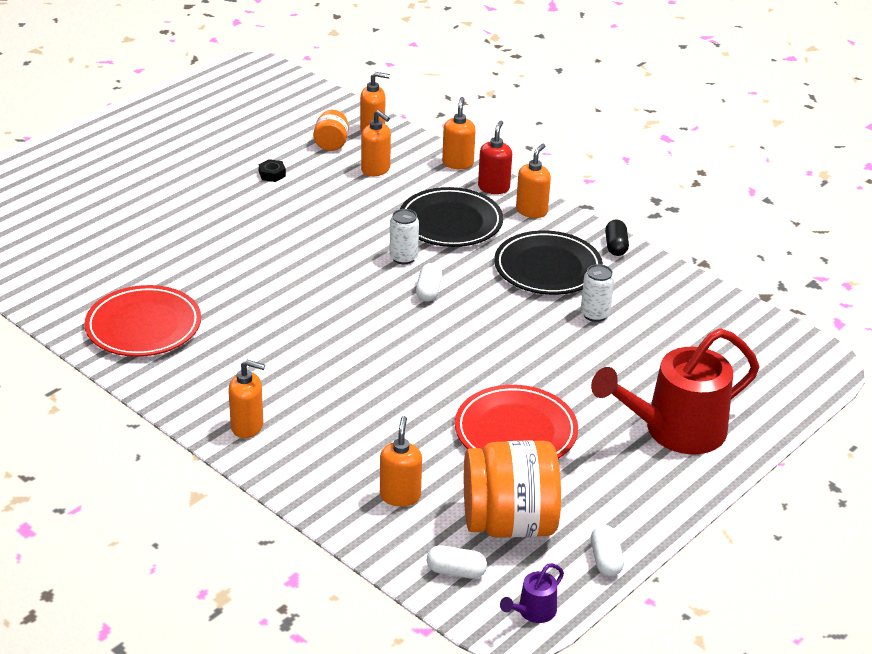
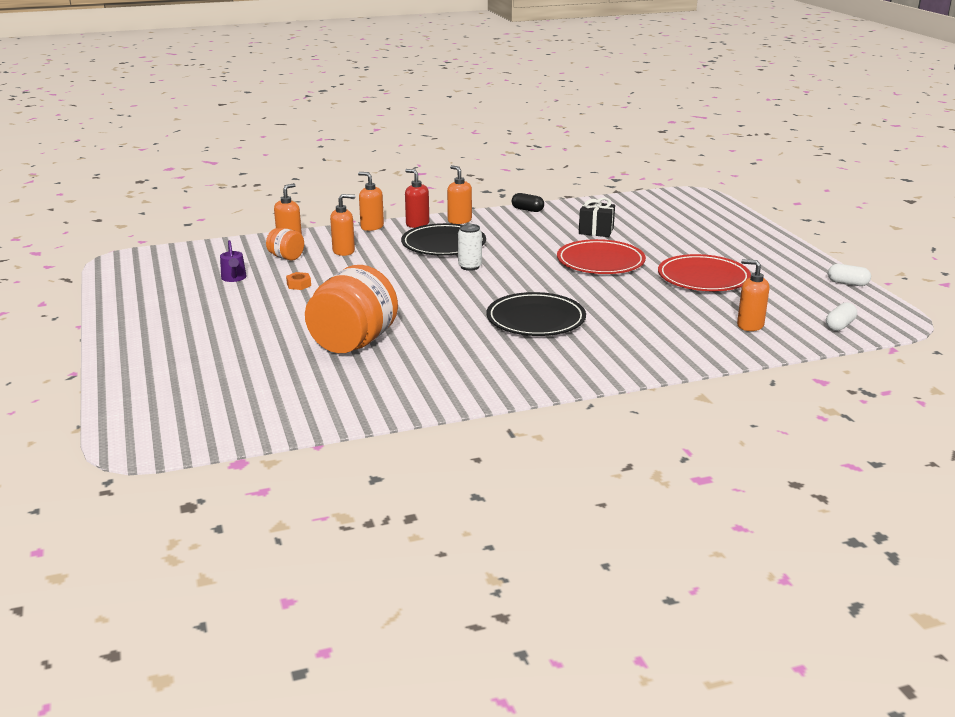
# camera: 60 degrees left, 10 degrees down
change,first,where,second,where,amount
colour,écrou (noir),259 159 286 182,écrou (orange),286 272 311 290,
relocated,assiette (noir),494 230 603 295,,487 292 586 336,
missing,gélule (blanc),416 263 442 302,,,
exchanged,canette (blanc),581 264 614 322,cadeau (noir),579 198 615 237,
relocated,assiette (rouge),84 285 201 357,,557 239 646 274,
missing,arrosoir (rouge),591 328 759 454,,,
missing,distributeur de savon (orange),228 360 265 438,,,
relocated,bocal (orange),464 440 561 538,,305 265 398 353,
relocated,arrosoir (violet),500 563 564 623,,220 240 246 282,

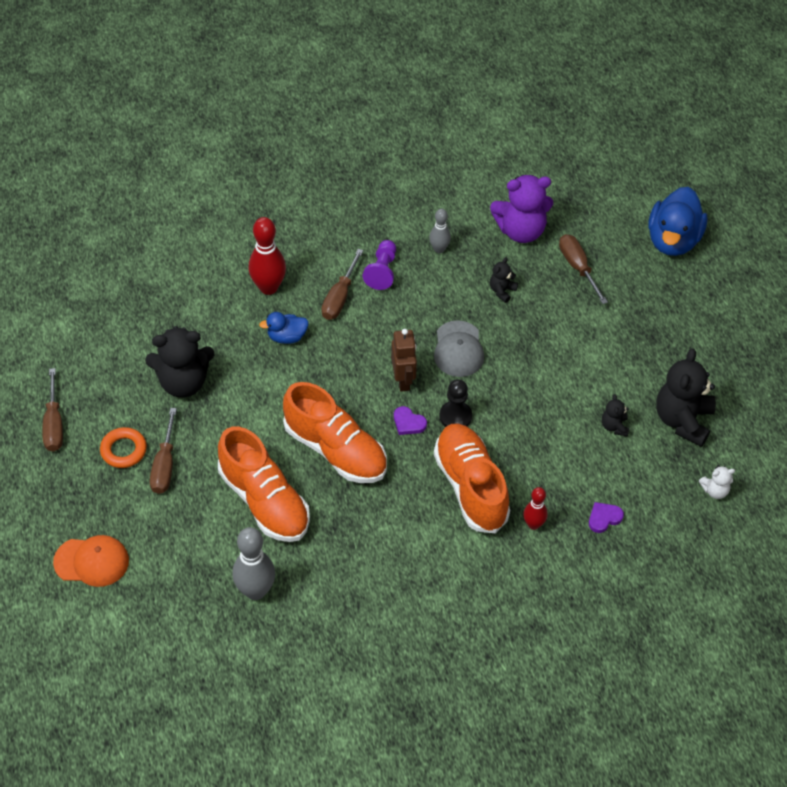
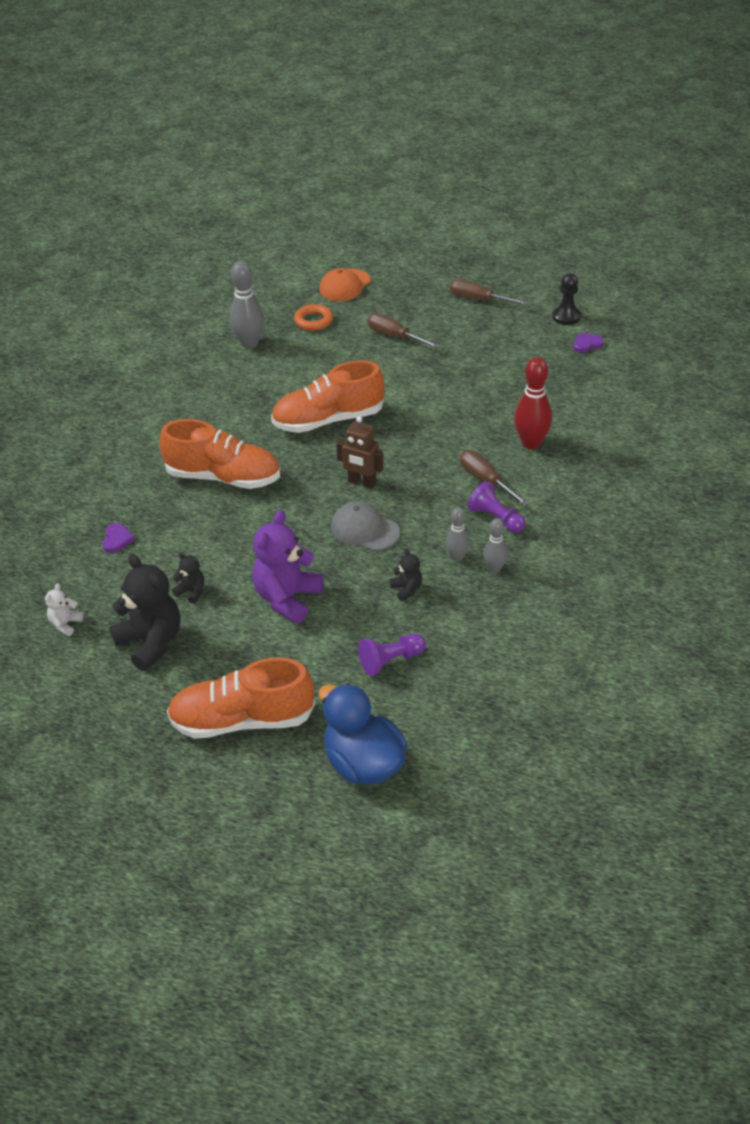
# camera: 125 degrees right, 10 degrees down
change,first,where,second,where,amount
relocated,ours en peluche (violet),490 175 553 243,,252 510 324 624,
exchanged,tournevis (marron),559 234 608 304,pion (violet),358 634 426 676,
missing,canard (bleu),259 312 309 344,,,
missing,ours en peluche (noir),145 326 215 398,,,
relocated,pion (noir),439 379 472 427,,552 273 581 325,
relocated,cœur (violet),394 406 427 435,,573 333 604 353,
relocated,anneau (orange),100 427 147 468,,294 304 333 331,
relocated,chaussure (orange),218 427 310 542,,167 657 315 739,
missing,quille (rouge),523 487 548 530,,,
appeared,,,quille (gris),445 507 470 562,

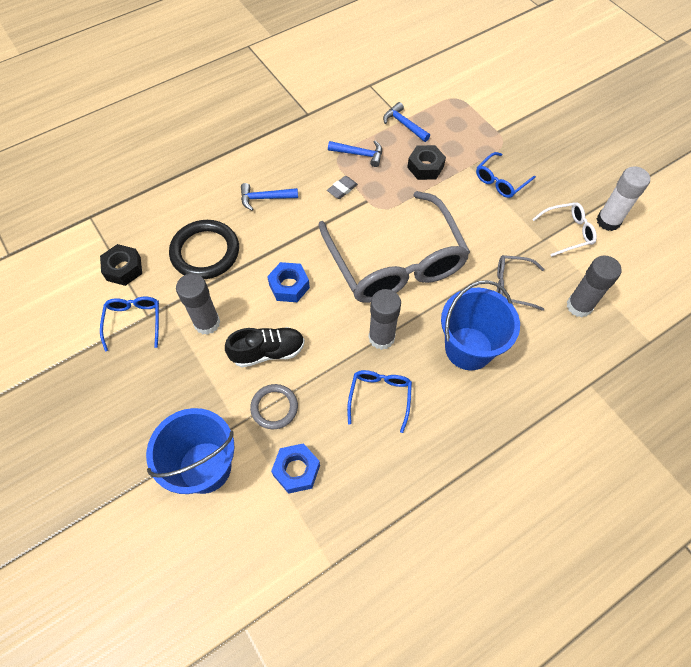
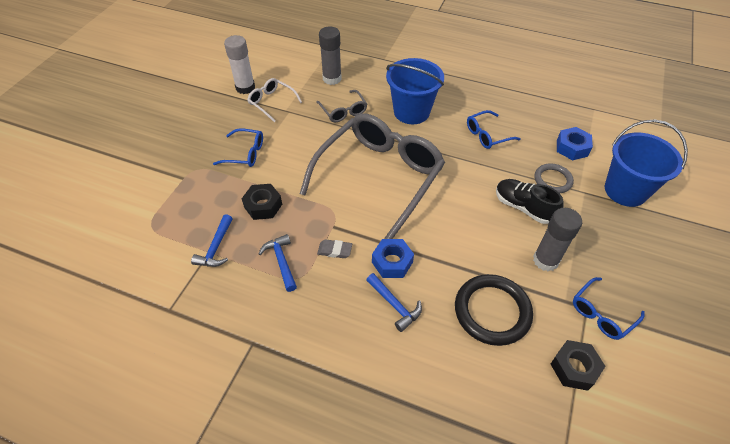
# camera: 125 degrees left, 10 degrees down
change,first,where,second,where,amount
relocated,écrou (bleu),267 262 310 302,,372 239 414 278,
missing,bâton de colle (gris),368 289 401 350,,,

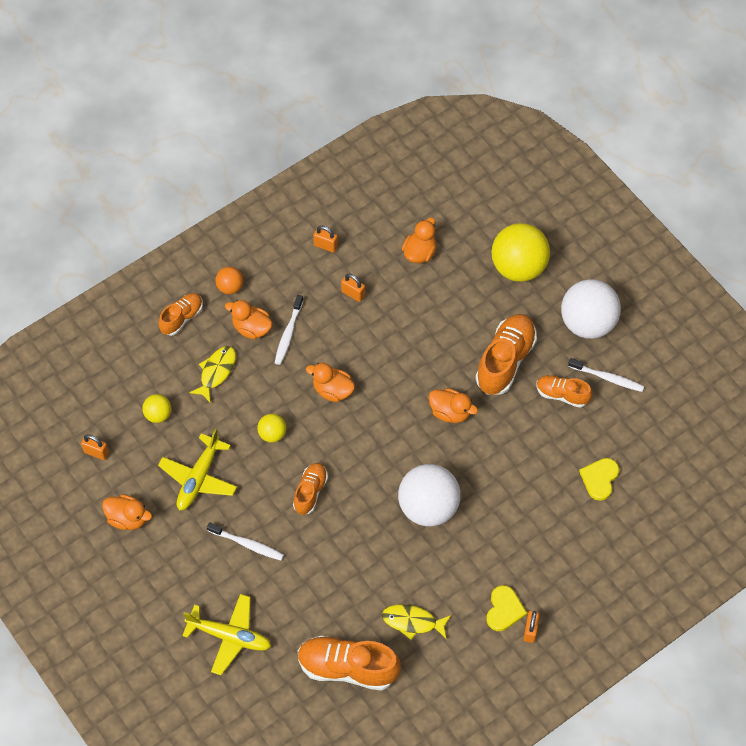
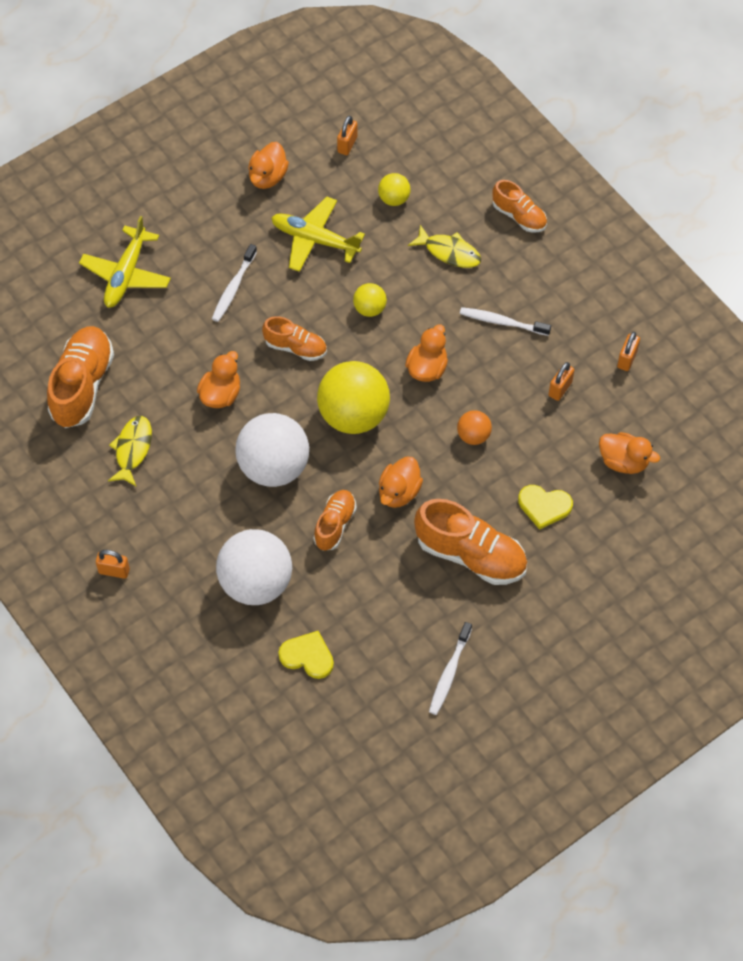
# camera: 90 degrees right, 0 degrees up
change,first,where,second,where,amount
relocated,balle (jaune),491 223 550 282,,317 361 390 434,
relocated,balle (orange),215 267 243 294,,457 410 492 445,
relocated,balle (blanc),561 279 621 339,,216 529 292 605,
relocated,canard (orange),225 300 273 339,,197 351 240 408,
relocated,chaussure (orange),536 375 592 408,,313 490 357 551,
relocated,cœur (jaune),487 585 527 631,,518 485 573 530,

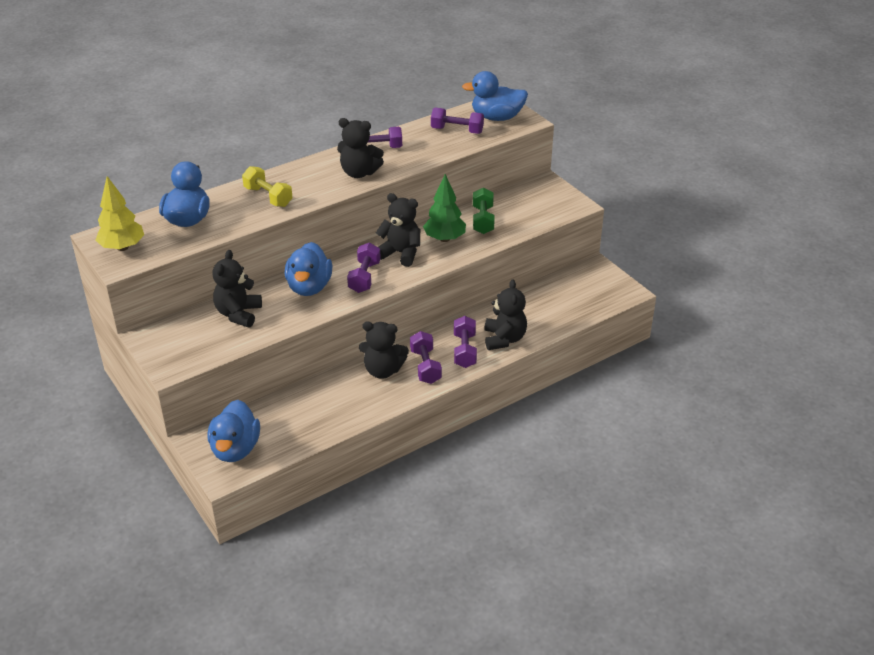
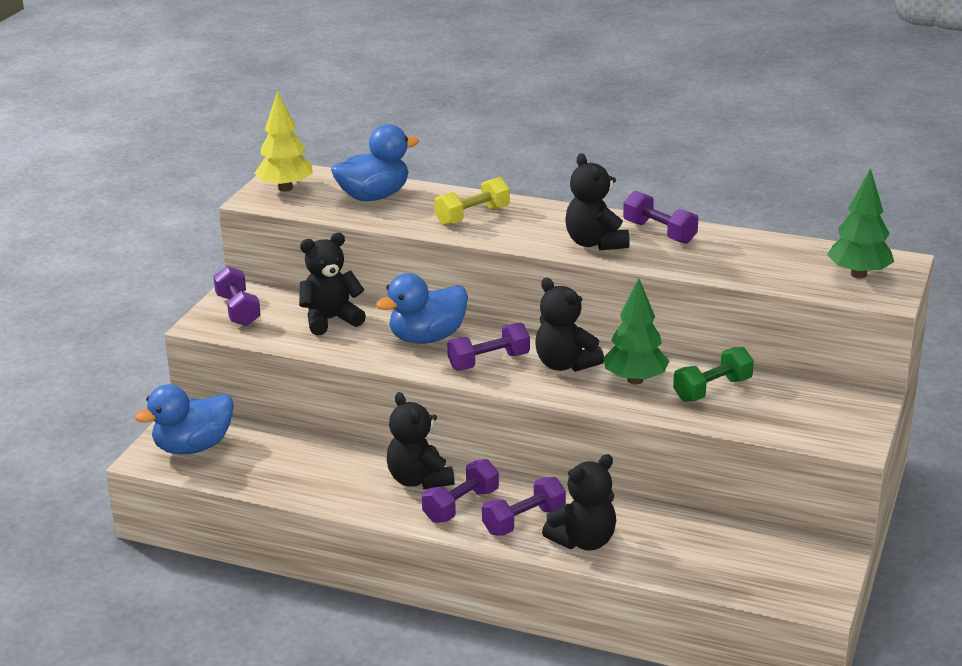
# camera: 55 degrees right, 10 degrees down
change,first,where,second,where,amount
exchanged,canard (bleu),462 71 528 121,arbre (vert),827 168 894 278,
relocated,haltère (violet),431 107 484 134,,213 266 261 326,
spun,haltère (jaune),242 166 293 207,,434 177 510 226,45 degrees clockwise
spun,ours en peluche (noir),376 193 420 267,,536 278 604 372,150 degrees clockwise

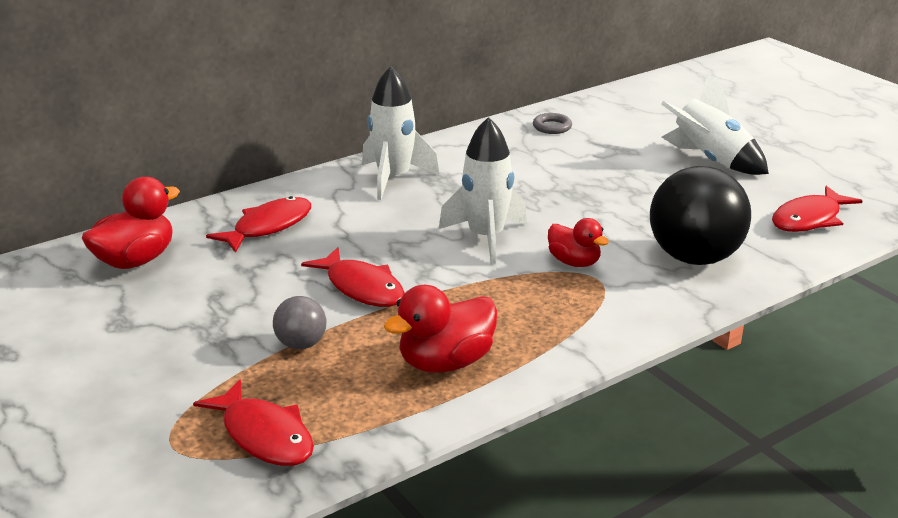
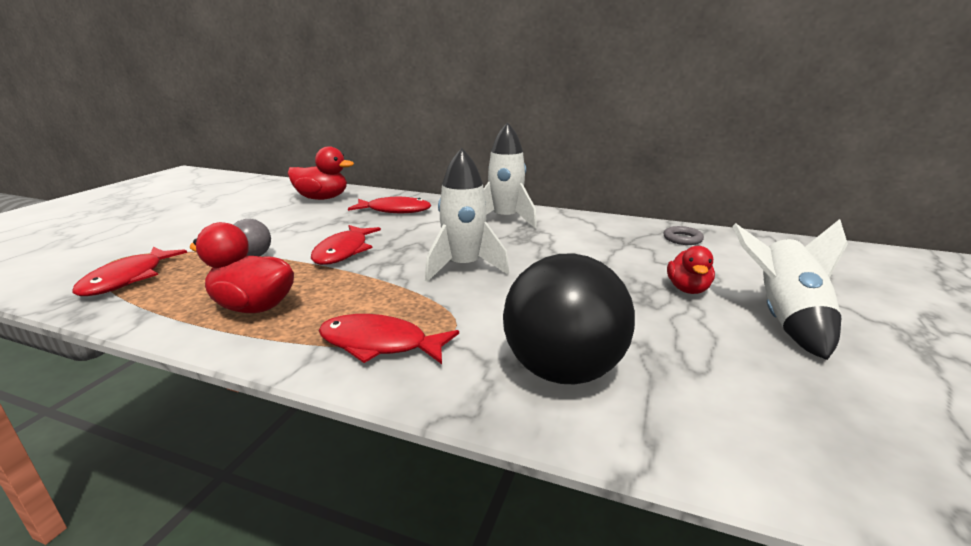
# camera: 55 degrees right, 5 degrees down
change,first,where,second,where,amount
relocated,poisson (rouge),772 186 862 232,,319 314 459 364,
relocated,canard (rouge),548 218 609 267,,667 246 715 294,

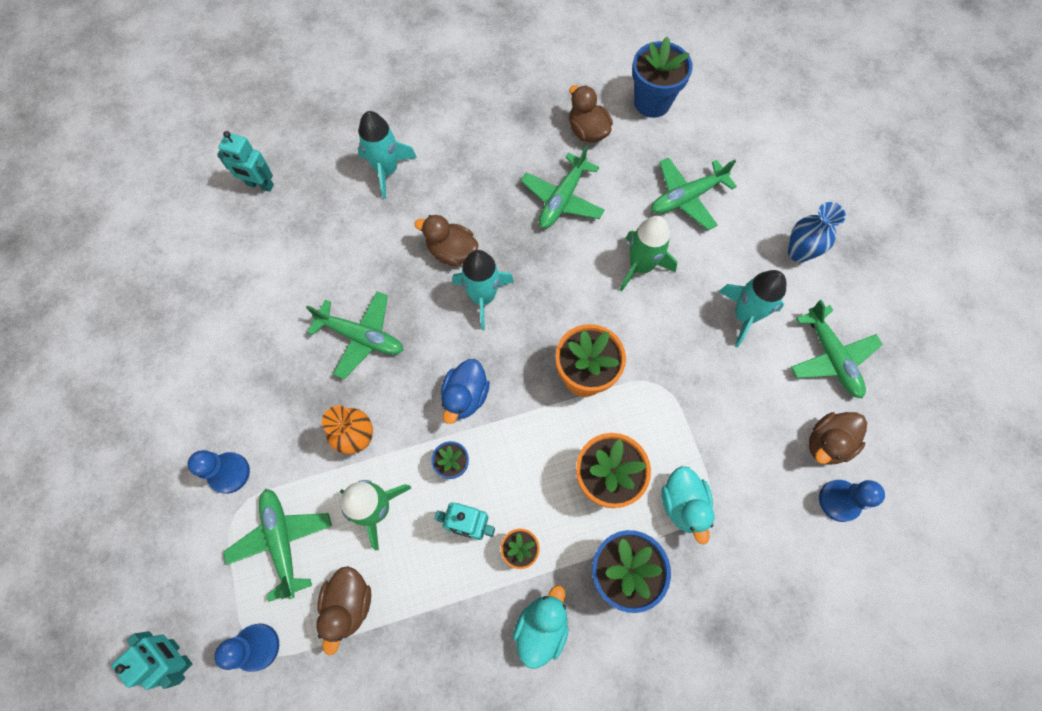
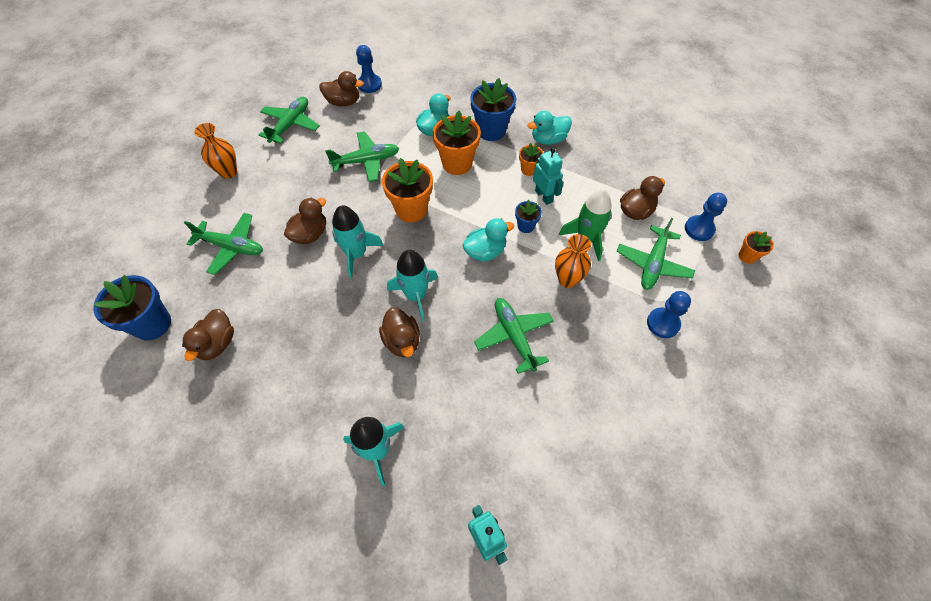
# camera: 135 degrees left, 10 degrees down
change,first,where,second,where,amount
relocated,avion (vert),521 145 605 228,,325 131 399 182,
colour,vase (bleu),788 202 846 263,vase (orange),194 123 237 179,
exchanged,fusée (vert),620 216 677 292,canard (marron),284 198 326 244,
relocated,fusée (turquoise),718 270 786 348,,332 205 383 279,
colour,canard (bleu),441 359 490 424,canard (turquoise),462 218 514 262,
exchanged,robot (turquoise),111 631 192 690,pot de fleurs (orange),739 231 774 264,

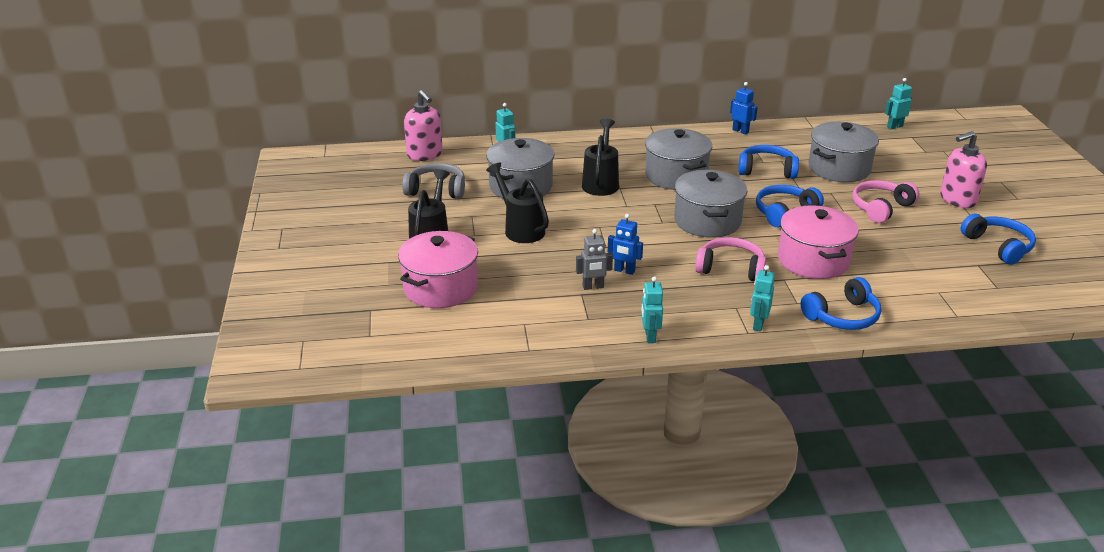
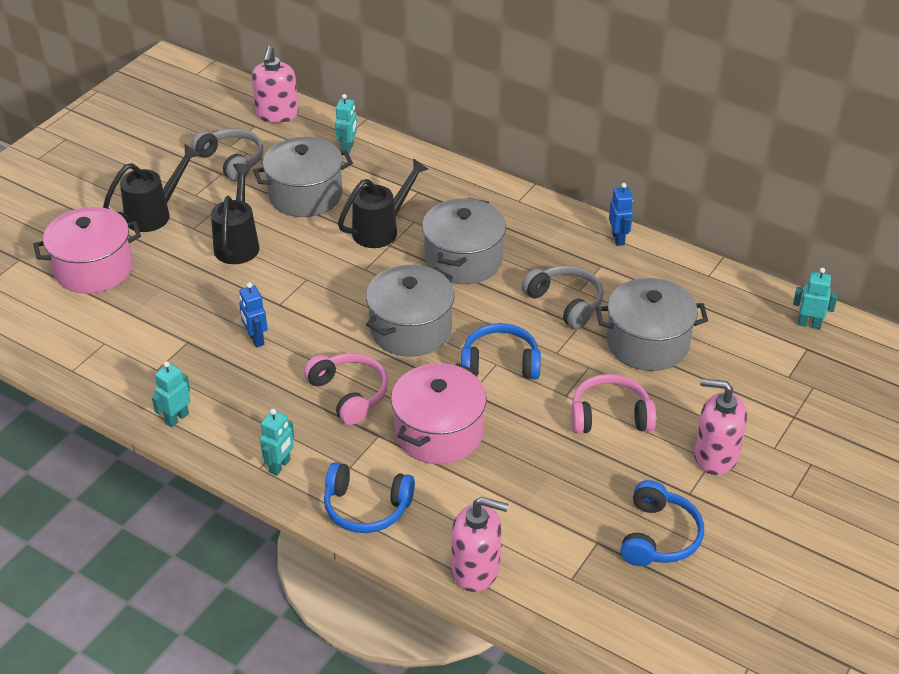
# camera: 40 degrees right, 10 degrees up
change,first,where,second,where,amount
colour,casque audio (bleu),738 145 799 179,casque audio (gris),522 265 604 329,
missing,robot (gris),576 229 613 290,,,
spun,robot (turquoise),750 265 775 332,,260 409 294 476,150 degrees clockwise
appeared,,,distributeur de savon (rose),451 497 509 592,

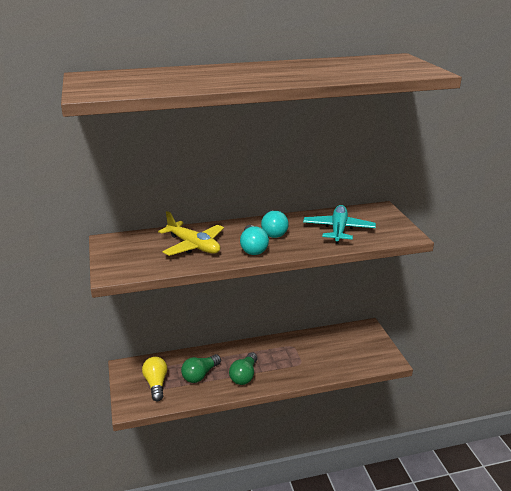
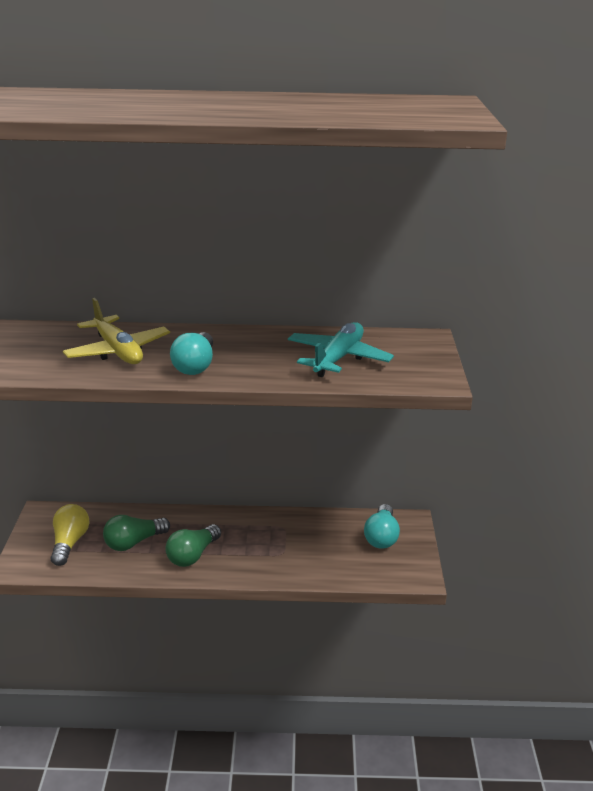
# camera: 15 degrees right, 0 degrees up
change,first,where,second,where,amount
relocated,ampoule (turquoise),261 210 289 238,,364 504 400 549,

